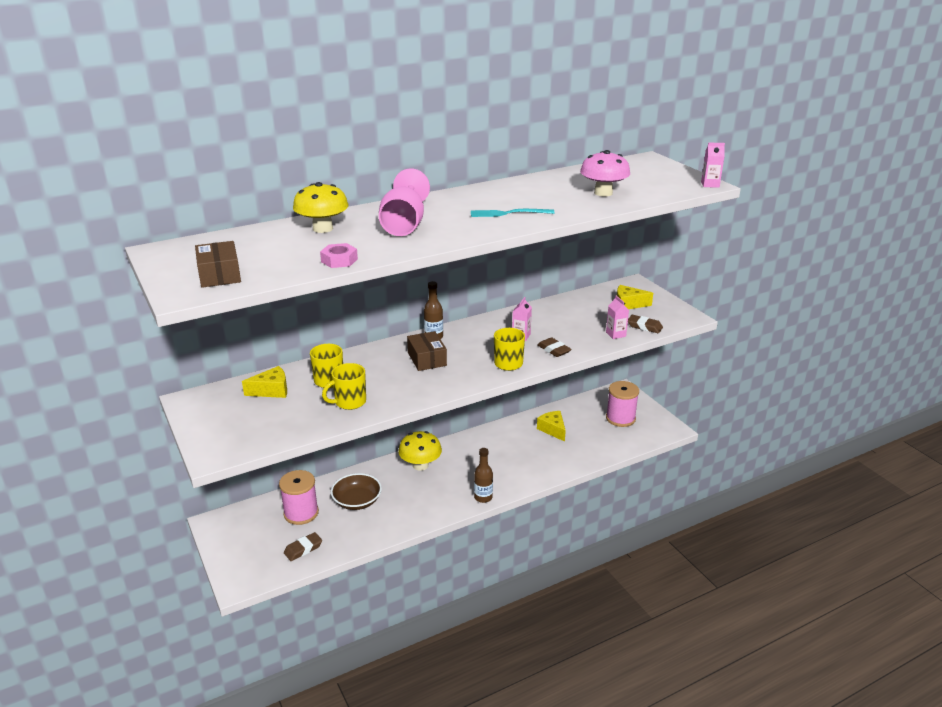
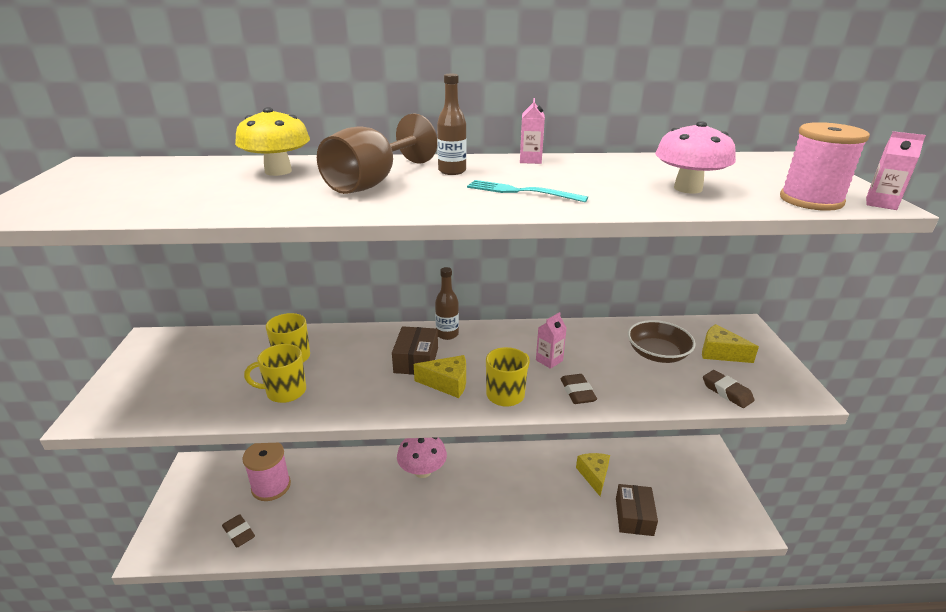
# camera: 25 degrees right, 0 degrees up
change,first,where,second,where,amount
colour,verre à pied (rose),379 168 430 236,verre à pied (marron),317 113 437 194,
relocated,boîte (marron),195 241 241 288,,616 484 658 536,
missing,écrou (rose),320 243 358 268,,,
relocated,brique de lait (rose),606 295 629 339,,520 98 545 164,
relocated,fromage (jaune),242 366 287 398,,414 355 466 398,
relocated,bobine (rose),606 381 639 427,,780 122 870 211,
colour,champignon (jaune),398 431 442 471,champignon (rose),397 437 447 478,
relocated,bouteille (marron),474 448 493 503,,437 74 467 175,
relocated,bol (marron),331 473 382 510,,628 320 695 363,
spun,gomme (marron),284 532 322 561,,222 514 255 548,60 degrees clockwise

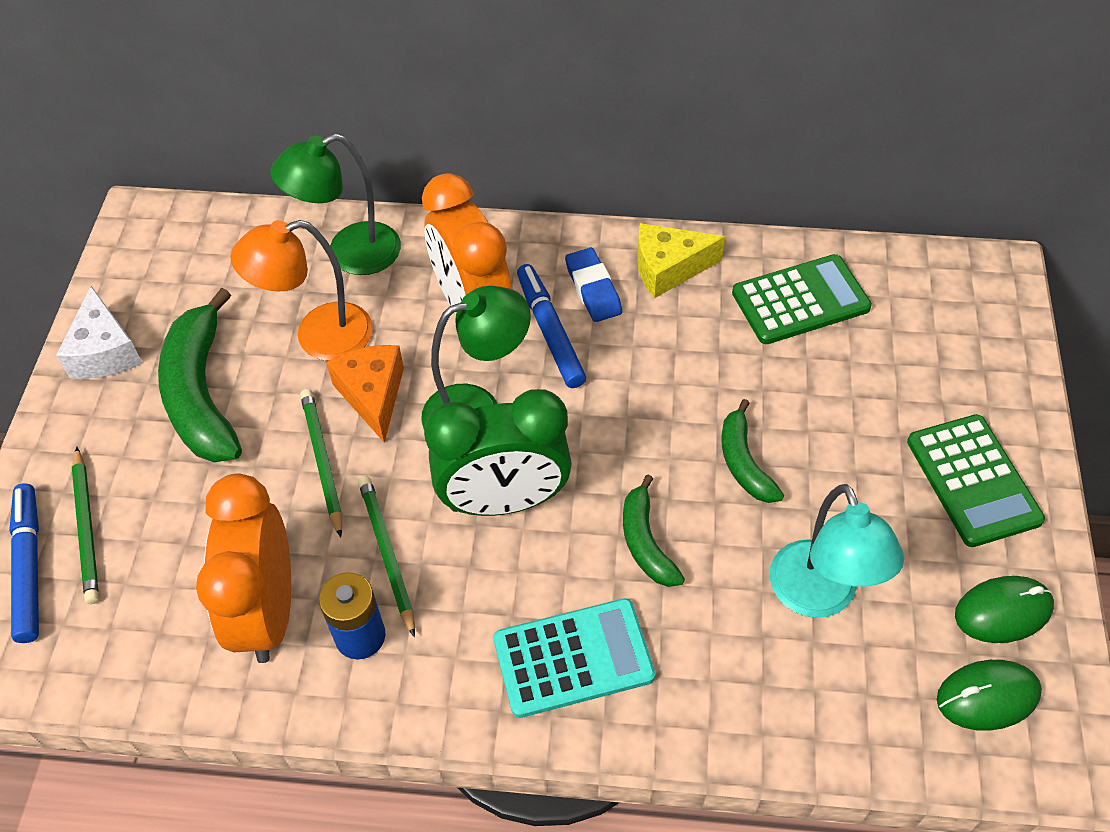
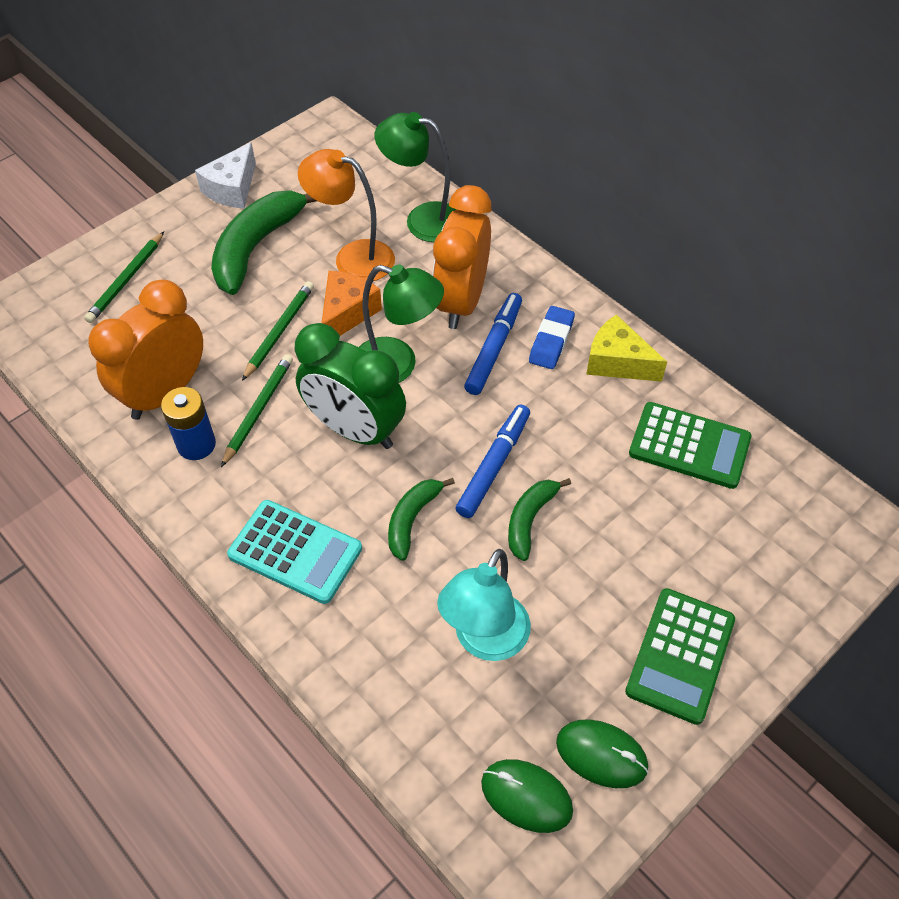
# camera: 40 degrees right, 0 degrees up
change,first,where,second,where,amount
relocated,feutre (bleu),9 483 39 643,,456 404 530 518,

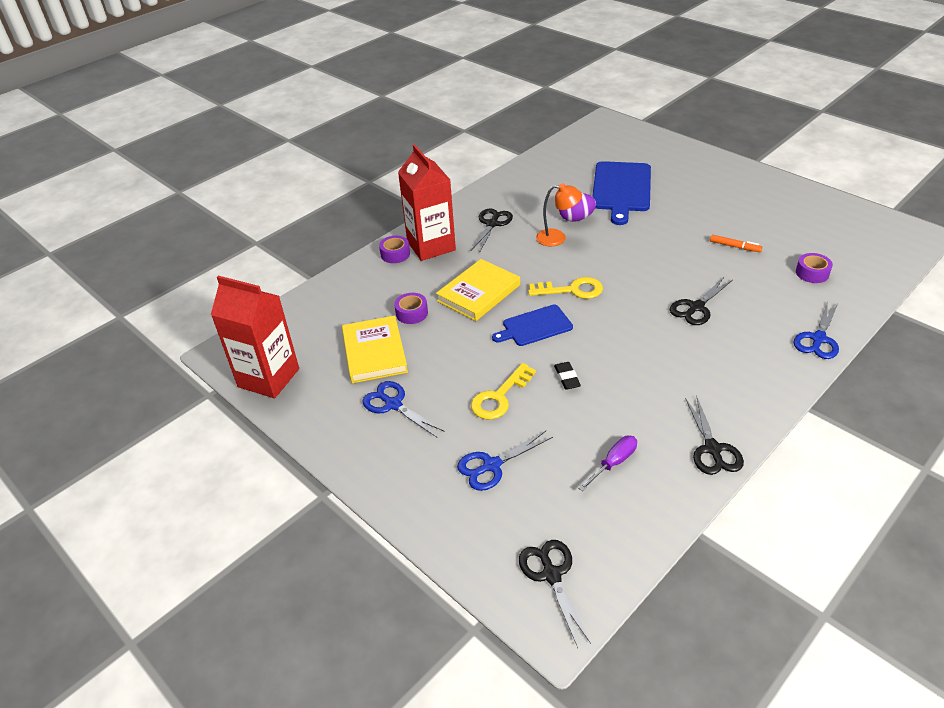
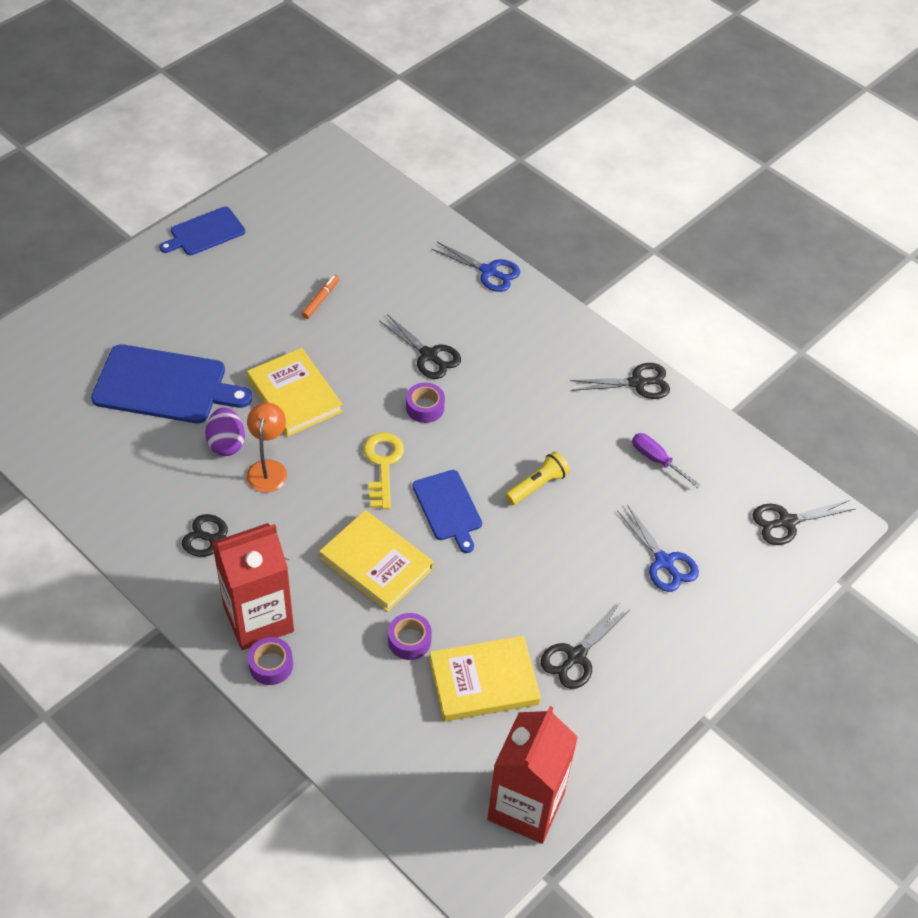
# camera: 95 degrees left, 10 degrees up
change,first,where,second,where,amount
relocated,ruban adhésif (violet),796 253 833 283,,406 382 445 423,
exchanged,gomme (noir),554 362 581 390,lampe de poche (jaune),505 451 570 505,
missing,clé (jaune),471 363 536 420,,,
colour,ciseaux (bleu),363 381 445 437,ciseaux (noir),541 604 629 689,
appeared,,,planche à découper (bleu),159 207 245 255,
appeared,,,livre (jaune),247 348 343 437,

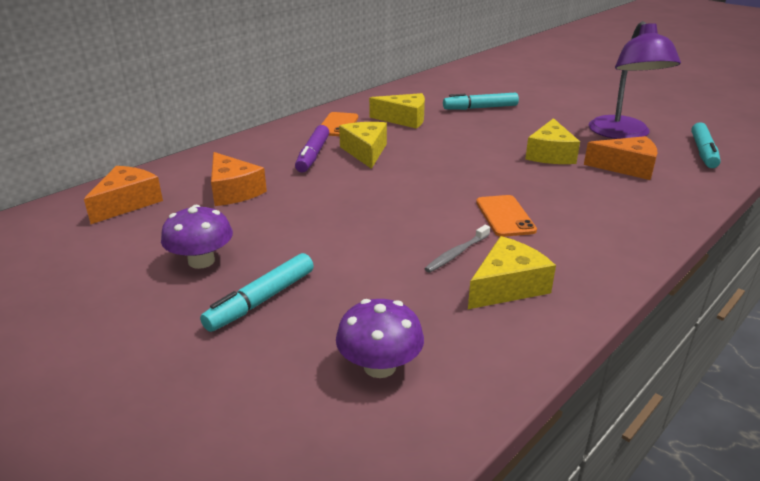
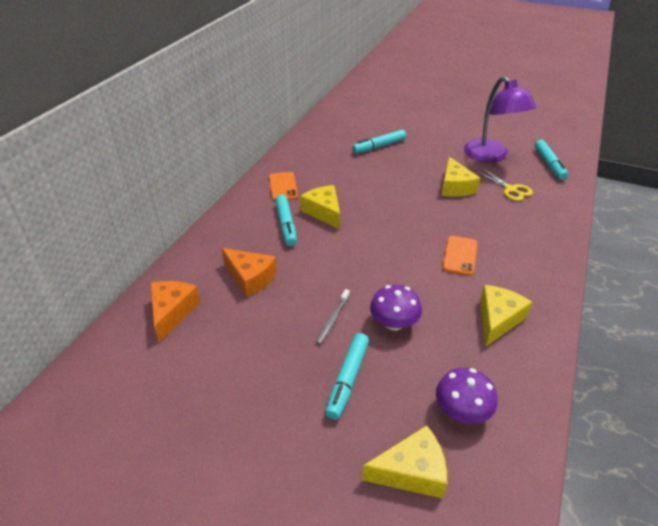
# camera: 20 degrees left, 10 degrees up
change,first,where,second,where,amount
relocated,fromage (jaune),369 93 425 129,,362 425 447 499,
colour,feutre (violet),295 125 329 172,feutre (turquoise),275 195 297 246,
exchanged,fromage (orange),584 136 657 180,ciseaux (jaune),477 168 533 201,
spun,téléphone (orange),476 195 537 237,,443 236 478 276,45 degrees clockwise
relocated,champignon (violet),161 205 233 269,,370 284 422 331,
relocated,brosse à dents (gris),424 225 490 272,,316 289 350 345,

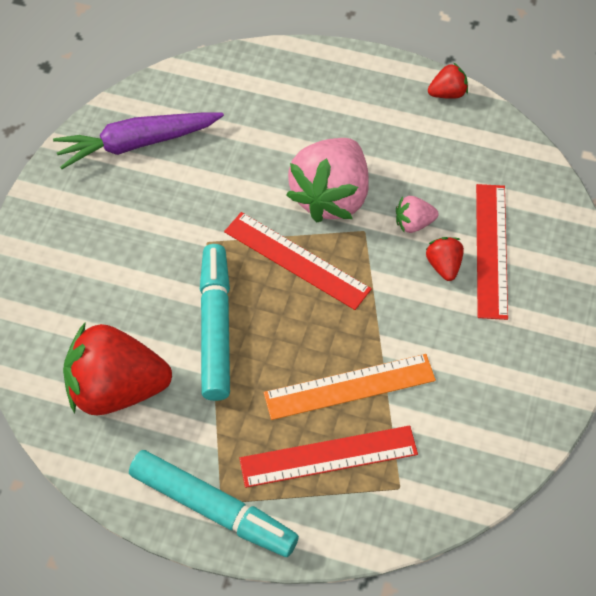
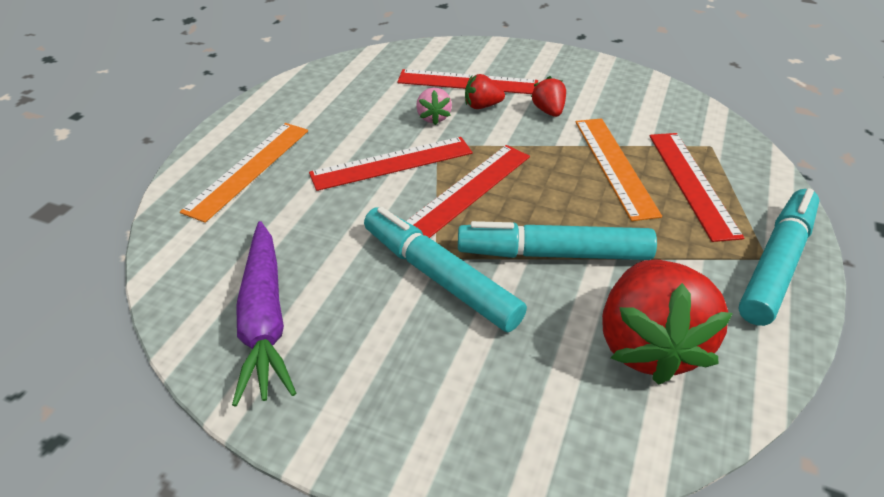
# camera: 85 degrees left, 15 degrees down
change,first,where,second,where,amount
relocated,fraise (rouge),428 62 468 99,,531 76 566 117,
exchanged,fraise (rose),286 138 368 222,règle (rouge),309 137 472 191,
appeared,,,règle (orange),180 123 308 223,
appeared,,,feutre (turquoise),364 207 527 332,

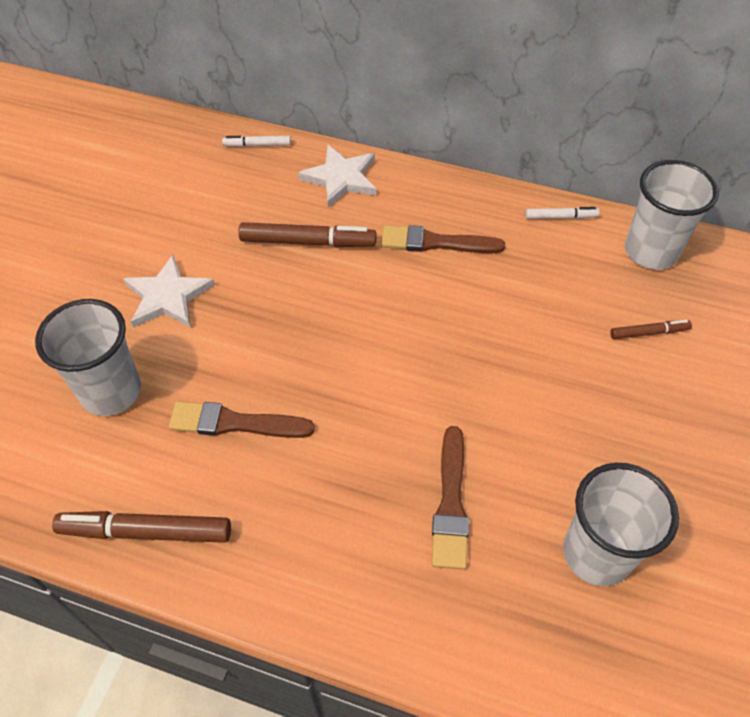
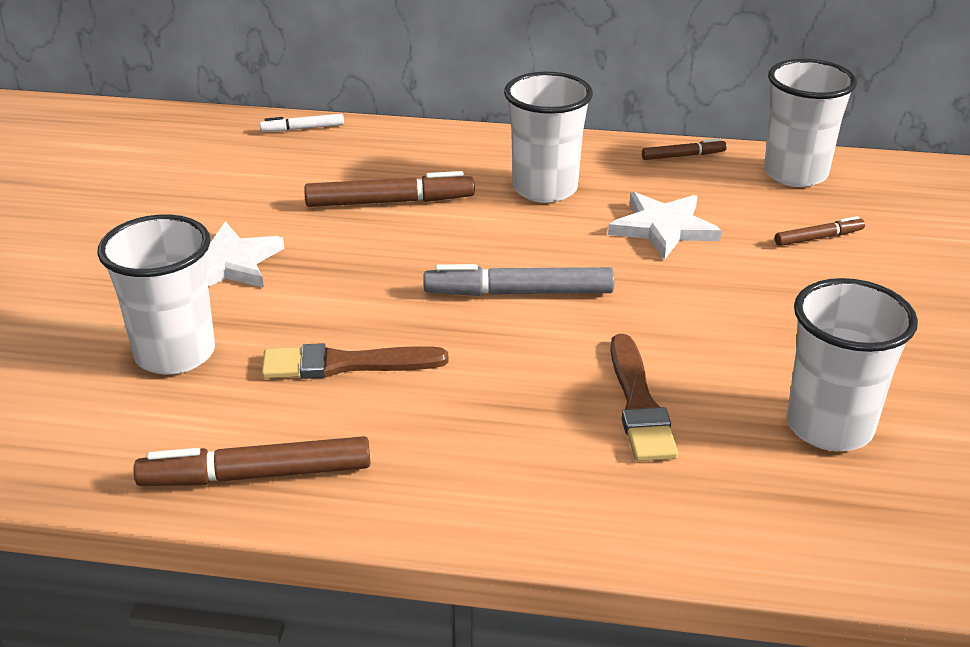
# camera: 10 degrees left, 20 degrees down
change,first,where,second,where,amount
relocated,étoile (blanc),298 145 376 208,,608 192 722 260,
colour,feutre (blanc),525 207 600 219,feutre (marron),642 139 727 160,
exchanged,pinceau (marron),381 225 505 253,gobelet (blanc),504 72 593 203,
appeared,,,feutre (gris),423 264 614 296,

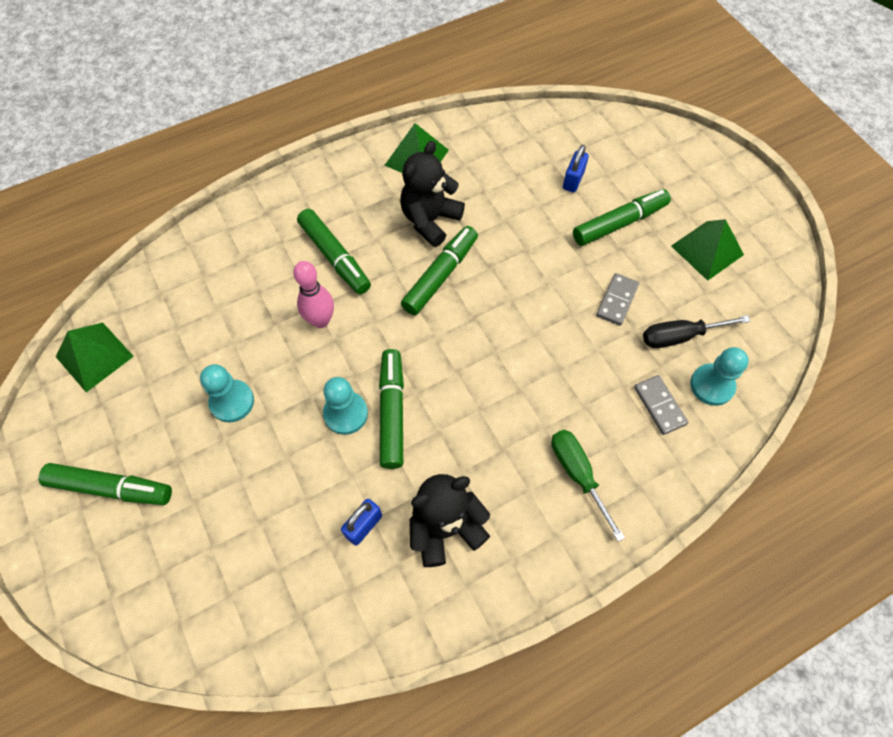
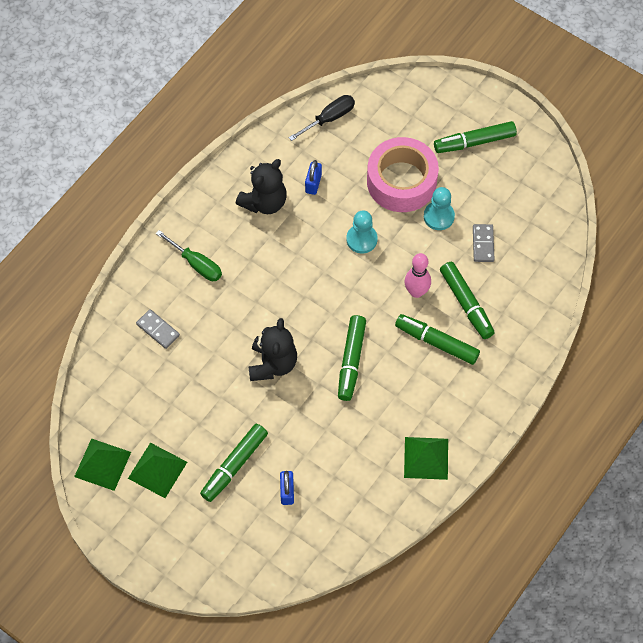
# camera: 155 degrees right, 0 degrees up
change,first,where,second,where,amount
relocated,ours en peluche (noir),400 141 465 247,,249 318 297 381,
relocated,domino (gris),596 273 639 326,,473 224 494 262,
relocated,tournevis (noir),643 315 750 348,,288 95 355 141,
relocated,pyramide (vert),56 322 134 392,,74 438 131 491,
missing,pion (turquoise),690 347 749 406,,,
relocated,feutre (vert),379 349 404 469,,440 262 495 339,
appeared,,,ruban adhésif (rose),367 137 439 212,

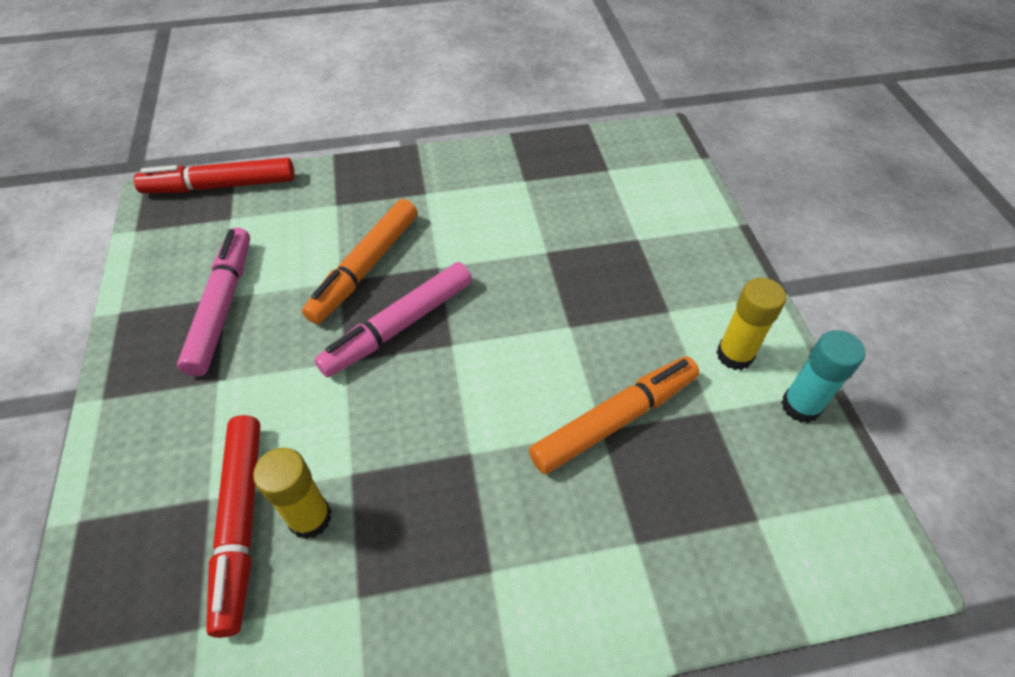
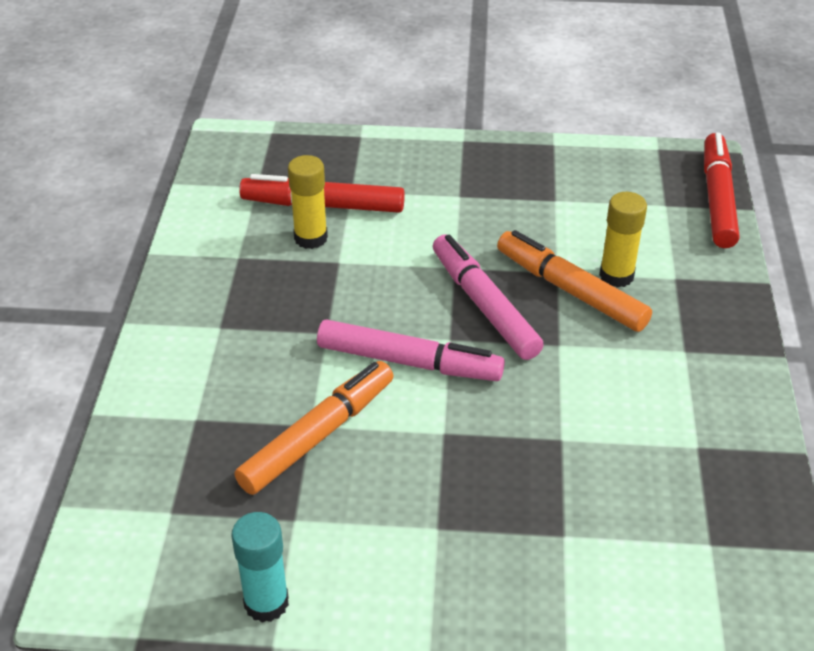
# camera: 105 degrees right, 10 degrees down
change,first,where,second,where,amount
relocated,feutre (rose),177 227 250 376,,317 319 505 381,
relocated,bâton de colle (jaune),716 278 786 370,,599 192 647 288,
spun,feutre (orange),529 356 699 474,,234 361 393 495,120 degrees counterclockwise

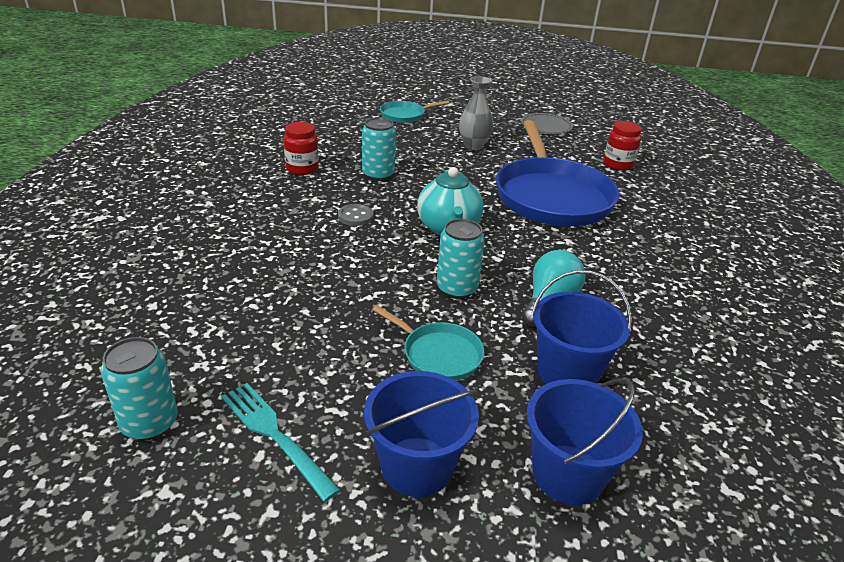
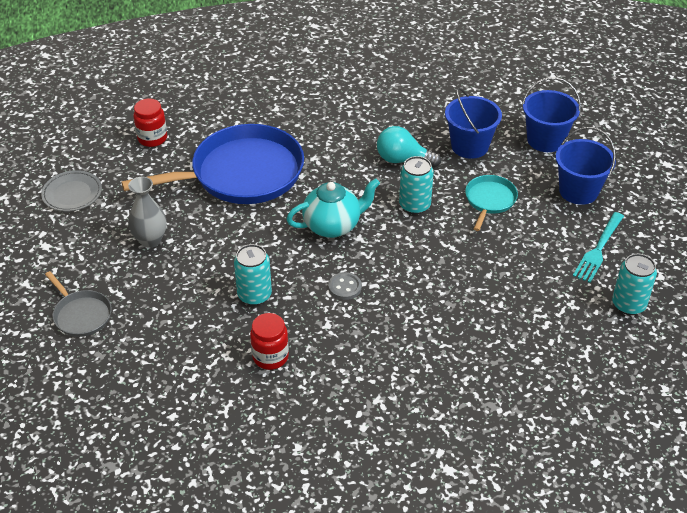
# camera: 105 degrees left, 10 degrees up
change,first,where,second,where,amount
colour,poêle (turquoise),380 100 450 123,poêle (gris),45 271 112 337,

